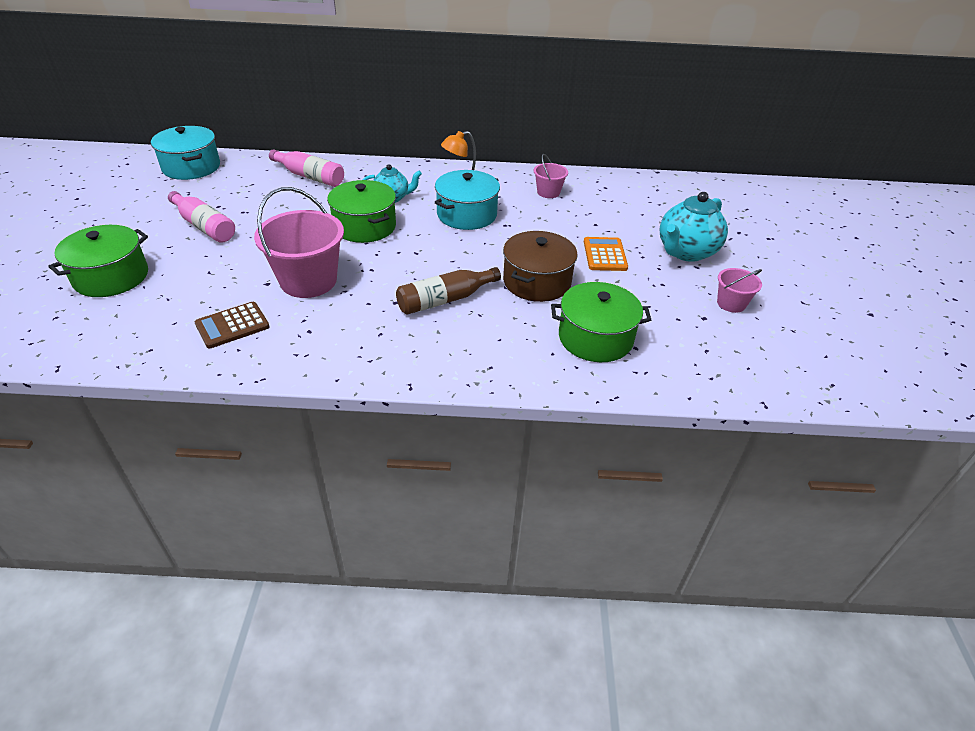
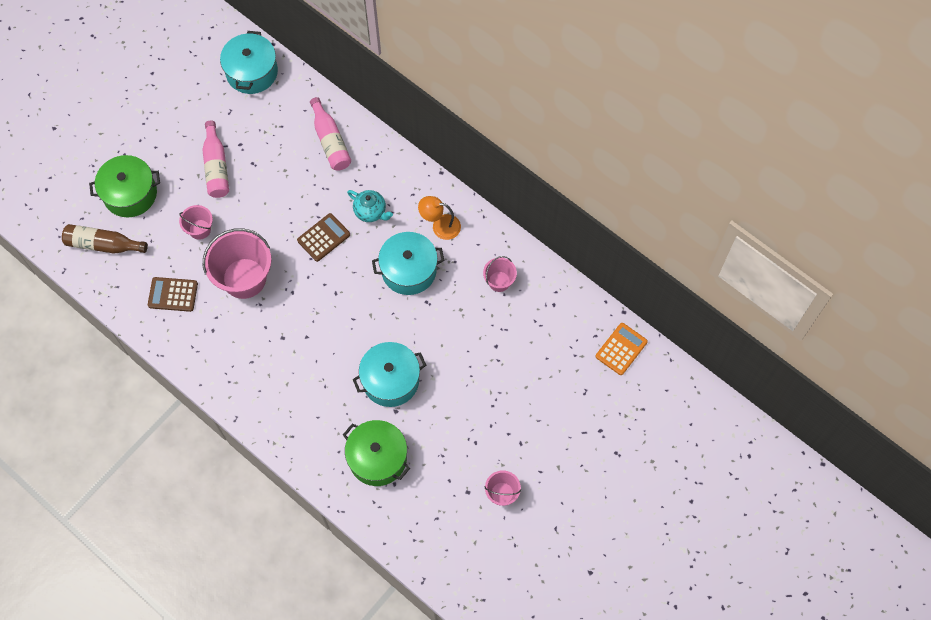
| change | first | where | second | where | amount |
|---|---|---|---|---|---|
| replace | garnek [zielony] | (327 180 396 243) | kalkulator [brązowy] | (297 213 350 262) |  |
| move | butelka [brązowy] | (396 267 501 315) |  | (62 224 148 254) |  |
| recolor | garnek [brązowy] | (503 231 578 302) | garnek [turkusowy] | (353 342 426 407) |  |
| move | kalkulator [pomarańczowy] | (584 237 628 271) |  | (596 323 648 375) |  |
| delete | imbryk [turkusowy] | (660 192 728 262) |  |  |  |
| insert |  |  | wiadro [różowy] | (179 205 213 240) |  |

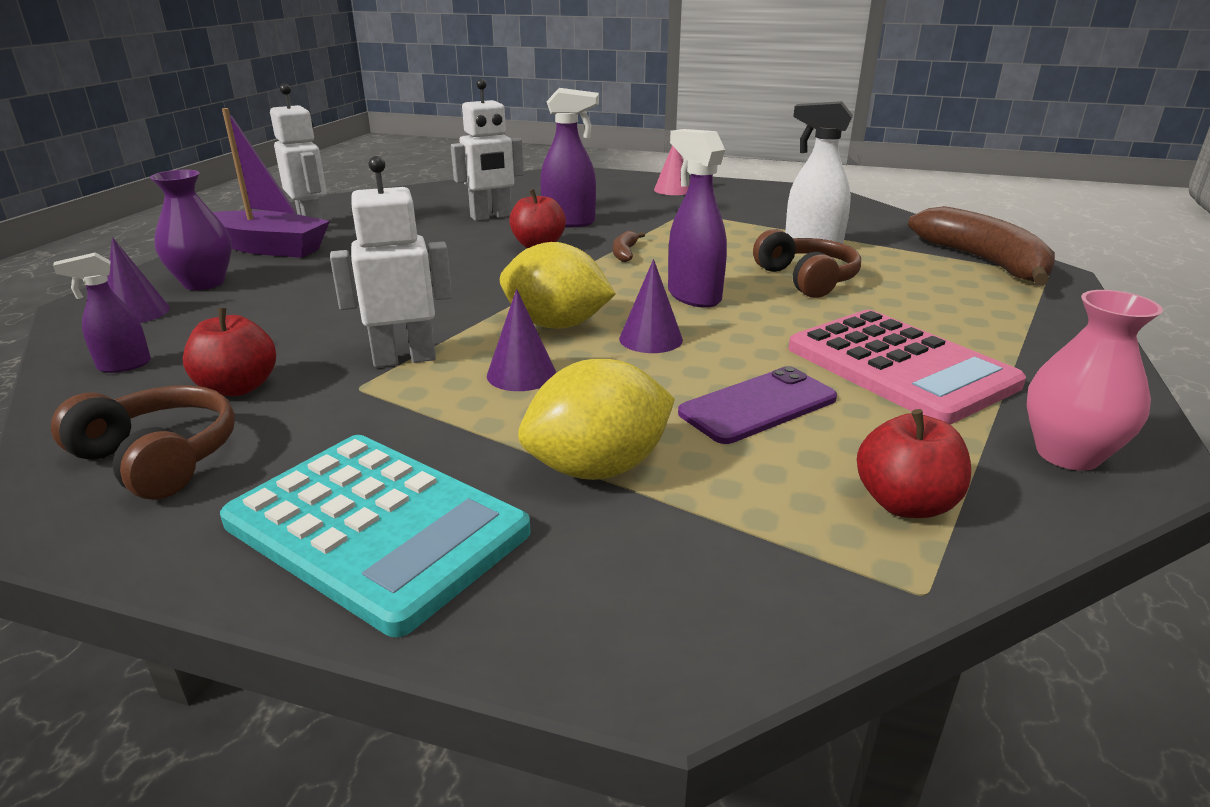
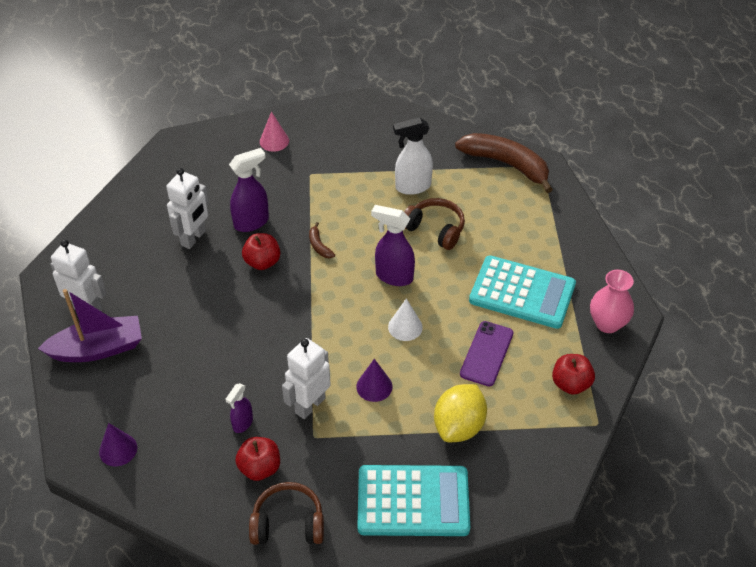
| change | first | where | second | where | amount |
|---|---|---|---|---|---|
| move | spryskiwacz [fioletowy] | (53 252 151 373) |  | (226 383 253 433) |  |
| delete | wazon [fioletowy] | (150 170 232 290) |  |  |  |
| delete | cytryna [żółty] | (500 242 616 329) |  |  |  |
| recolor | stożek [fioletowy] | (619 259 683 353) | stożek [biały] | (388 298 423 341) |  |
| recolor | kalkulator [różowy] | (788 310 1026 424) | kalkulator [turkusowy] | (469 255 576 329) |  |

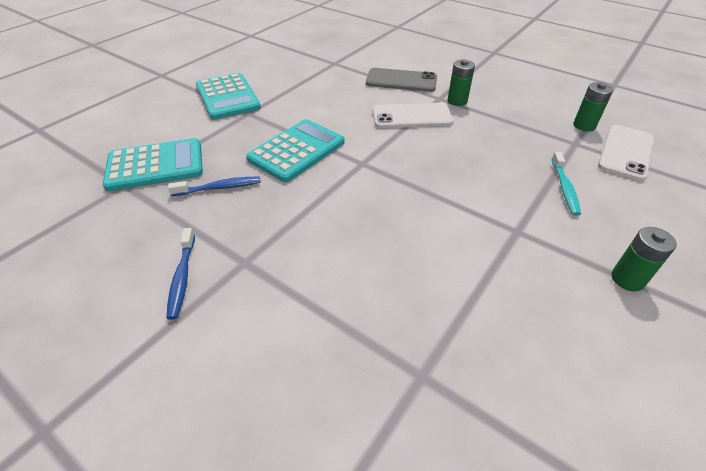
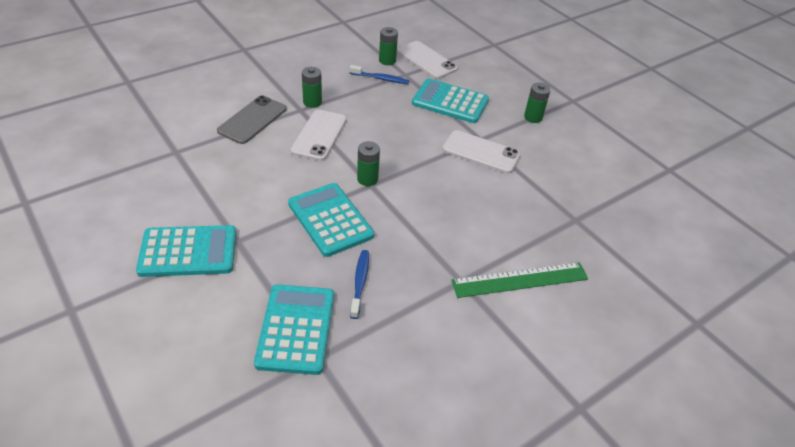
| change | first | where | second | where | amount |
|---|---|---|---|---|---|
| move | szczoteczka do zębów [niebieski] | (167 228 195 320) |  | (349 65 409 84) |  |
| replace | szczoteczka do zębów [turkusowy] | (552 152 581 216) | kalkulator [turkusowy] | (412 79 489 123) |  |
| insert |  |  | bateria [zielony] | (357 141 380 186) |  |
| insert |  |  | telefon [biały] | (442 130 521 174) |  |
| insert |  |  | linijka [zielony] | (451 262 588 298) |  |

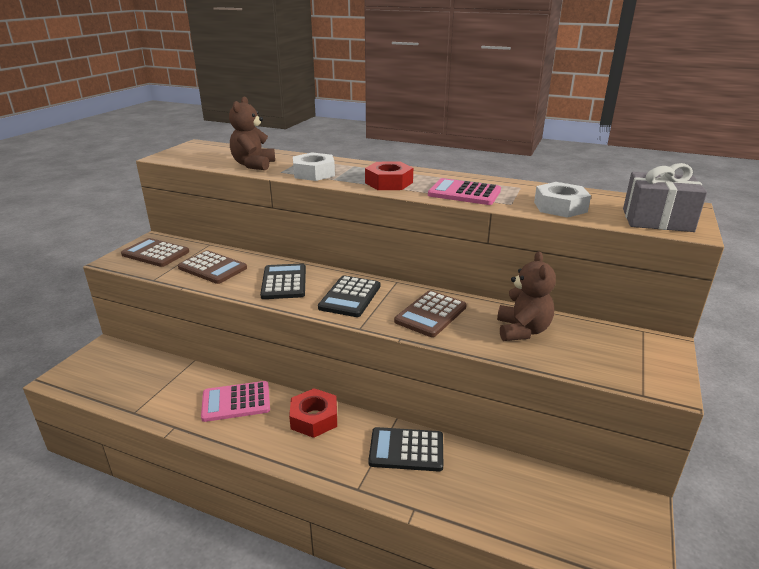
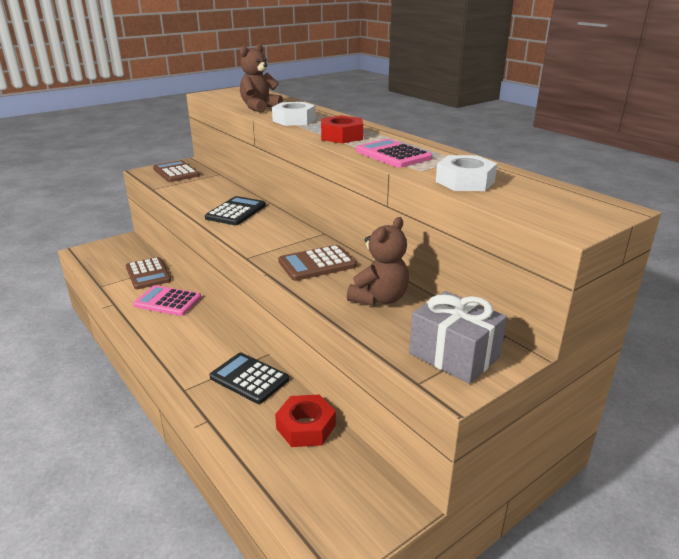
| change | first | where | second | where | amount |
|---|---|---|---|---|---|
| move | kalkulator [brązowy] | (178 250 247 284) |  | (126 257 171 289) |  |
| move | nakrętka [czerwony] | (289 388 337 438) |  | (275 395 336 447) |  |
| delete | kalkulator [czarny] | (318 276 380 317) |  |  |  |
| move | prezent [szary] | (623 163 707 232) |  | (409 291 507 384) |  |

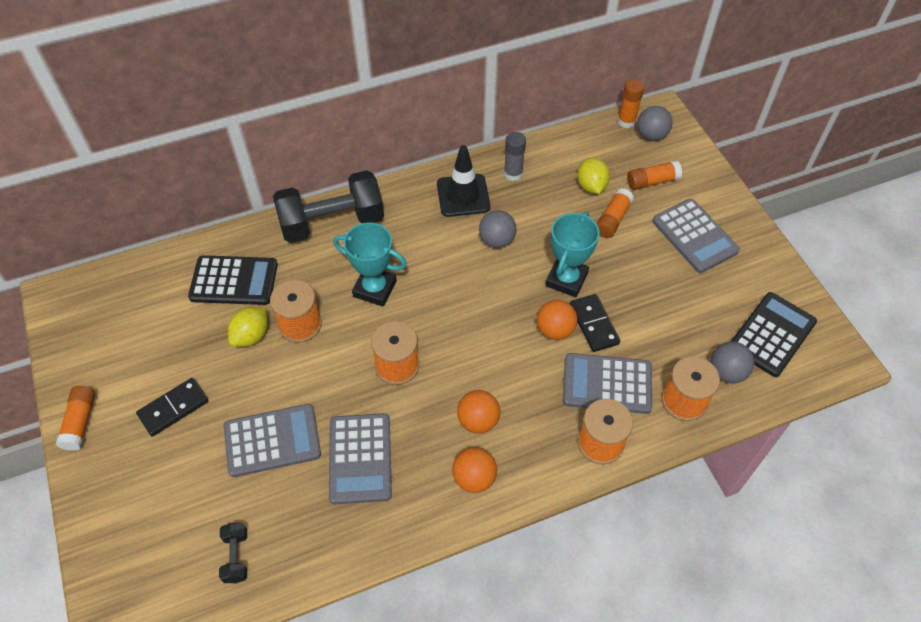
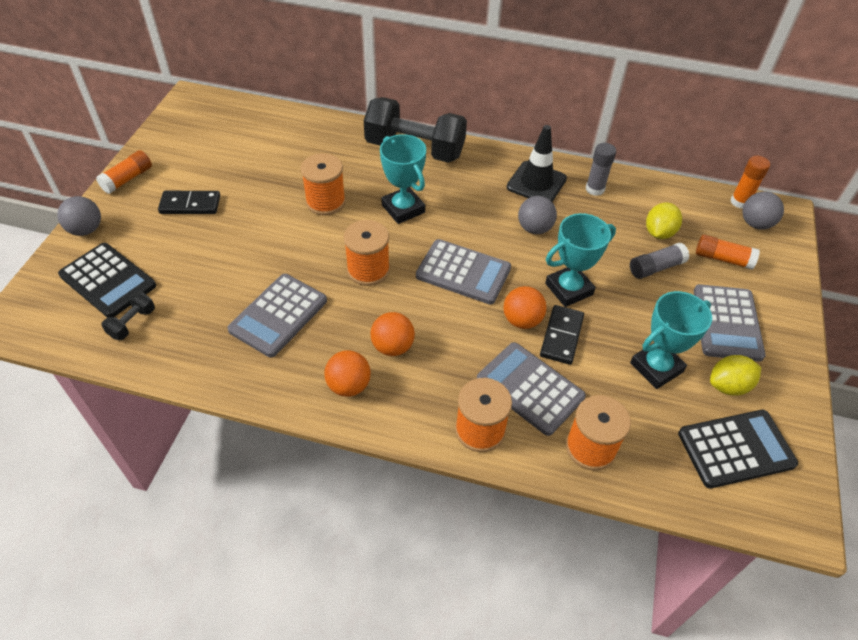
| change | first | where | second | where | amount |
|---|---|---|---|---|---|
| move | kalkulator [czarny] | (188 255 278 305) |  | (58 243 156 317) |  |
| move | kalkulator [szary] | (224 404 321 477) |  | (416 239 511 304) |  |
| move | cytryna [żółty] | (227 307 268 347) |  | (710 355 761 396) |  |
| recolor | klej w sztyfcie [pomarańczowy] | (596 188 634 238) | klej w sztyfcie [szary] | (630 243 689 279) |  |
| move | piłka [szary] | (711 342 754 383) |  | (57 196 101 236) |  |
| insert |  |  | puchar [turkusowy] | (630 291 712 389) |  |

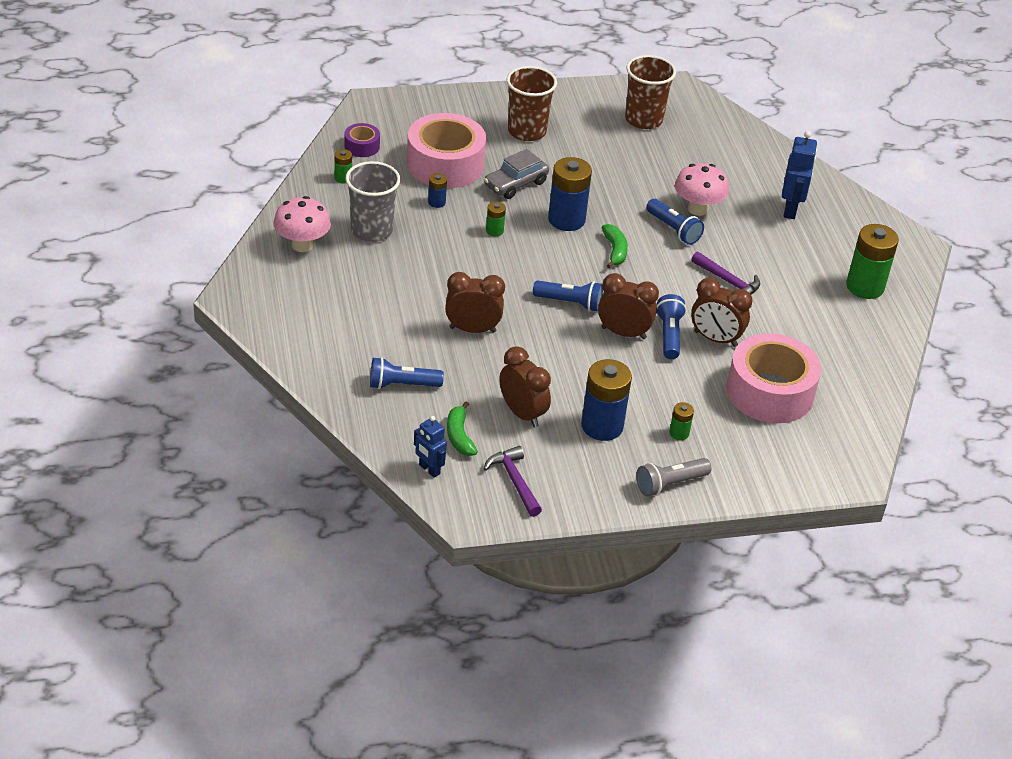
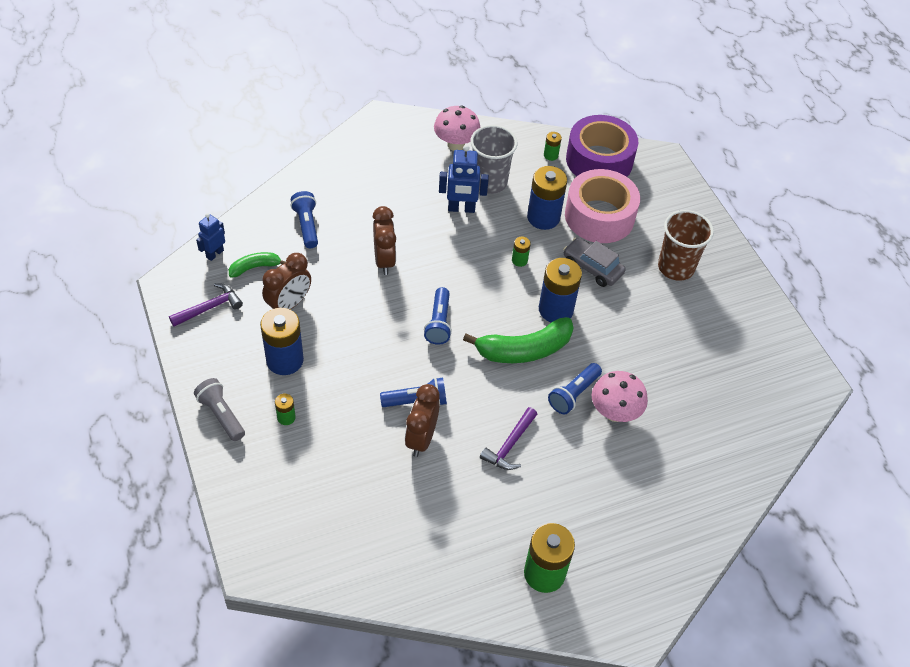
| change | first | where | second | where | amount |
|---|---|---|---|---|---|
| resize | taśma klejąca [fioletowy] | (344 123 380 157) |  | (566 115 638 177) | x2.18 |
| resize | bateria [niebieski] | (428 173 447 208) |  | (527 166 567 230) | x2.12 |
| delete | budzik [brązowy] | (598 273 659 339) |  |  |  |
| resize | banan [zielony] | (601 224 628 268) |  | (463 317 574 363) | x1.84 |
| delete | szklanka [brązowy] | (625 55 676 129) |  |  |  |
| delete | taśma klejąca [różowy] | (726 333 821 423) |  |  |  |
| move | robot [niebieski] | (782 131 817 219) |  | (439 145 489 213) |  |

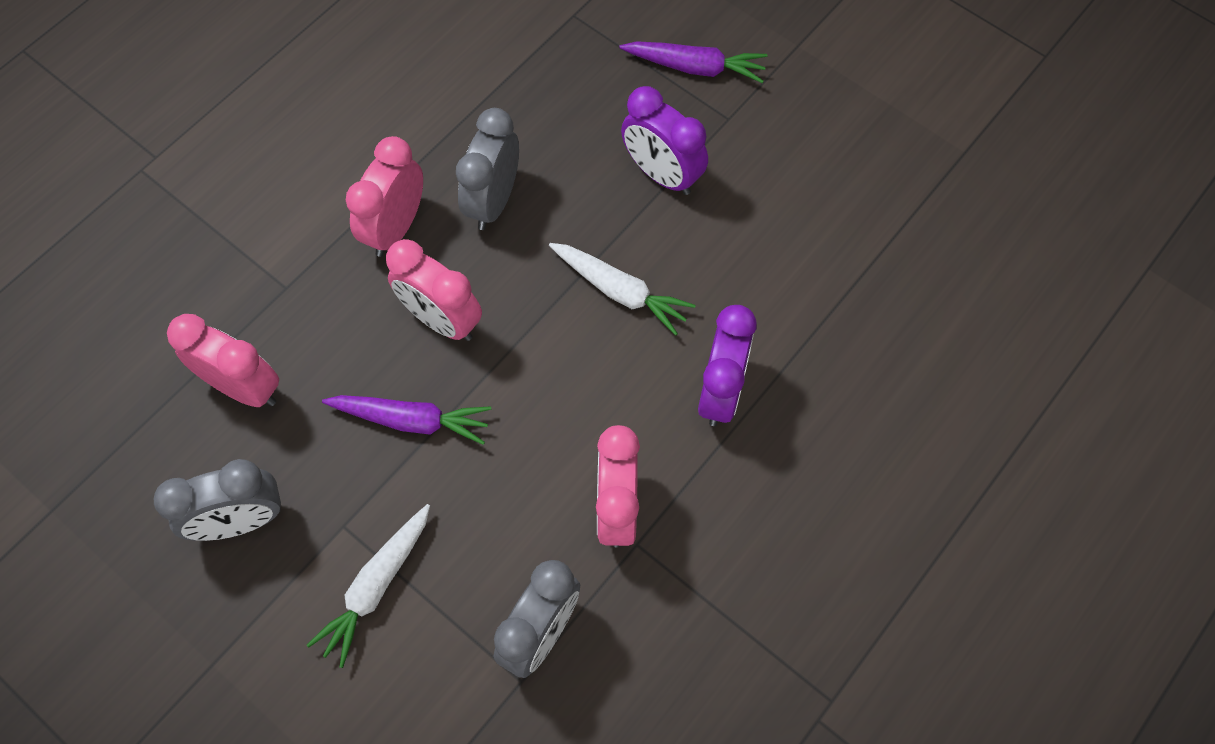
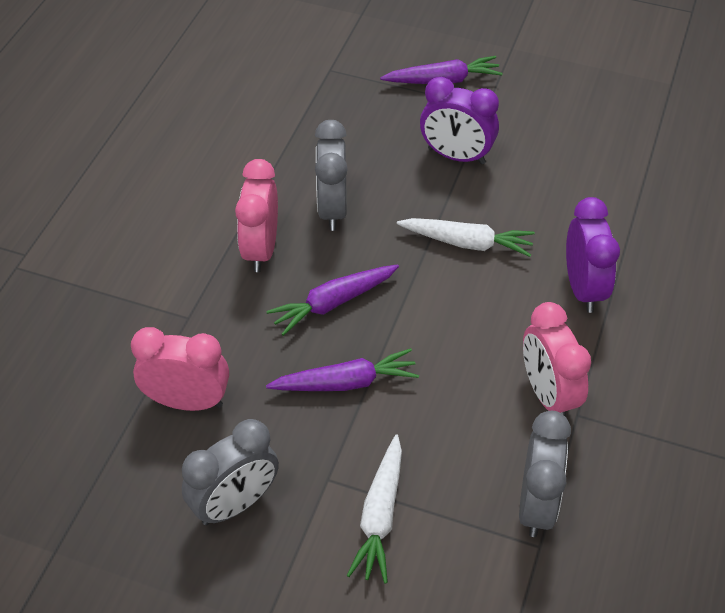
| change | first | where | second | where | amount |
|---|---|---|---|---|---|
| replace | budzik [różowy] | (386 239 482 341) | marchewka [fioletowy] | (266 264 399 336) |  |

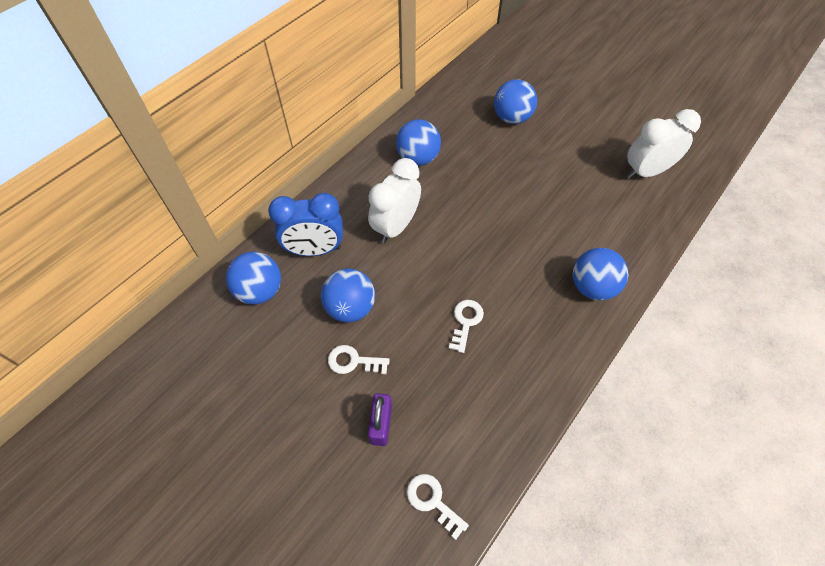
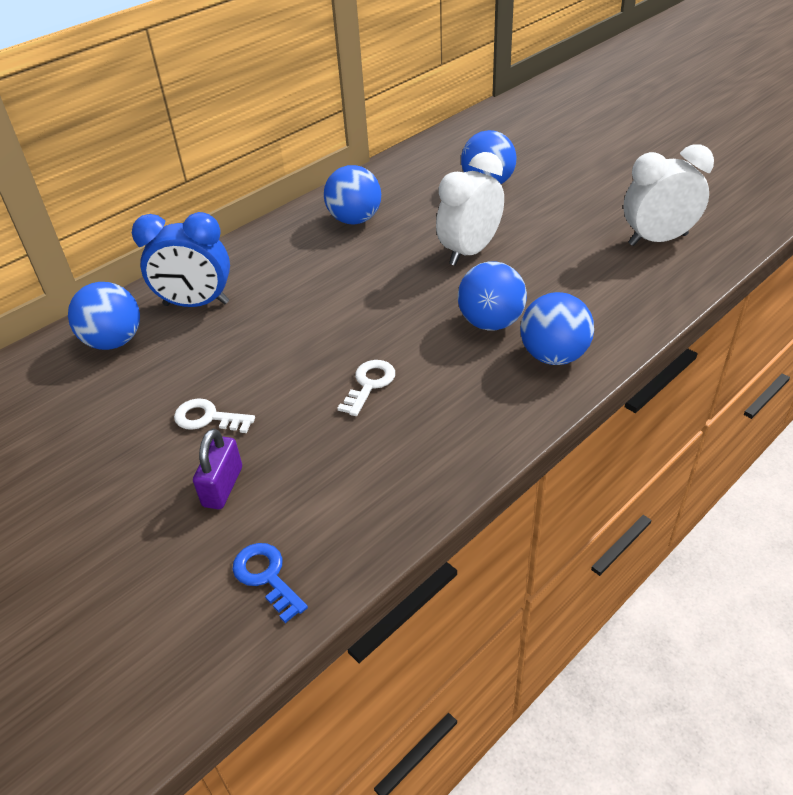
| change | first | where | second | where | amount |
|---|---|---|---|---|---|
| move | piłka [niebieski] | (321 269 375 322) |  | (458 261 527 330) |  |
| move | budzik [biały] | (368 158 421 243) |  | (436 152 504 266) |  |
| recolor | klucz [biały] | (407 474 469 540) | klucz [niebieski] | (233 543 308 623) |  |

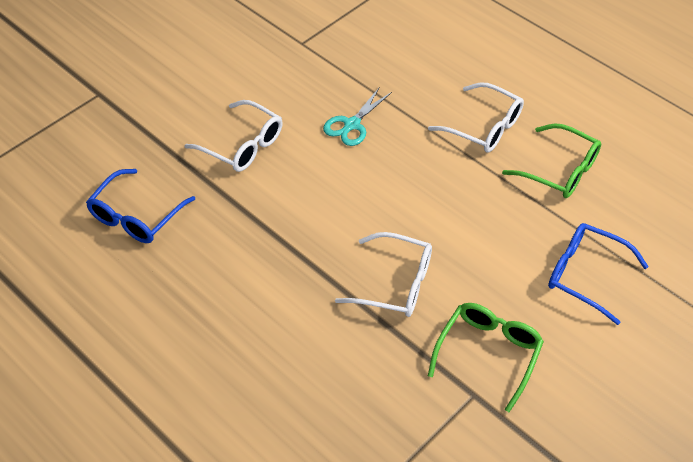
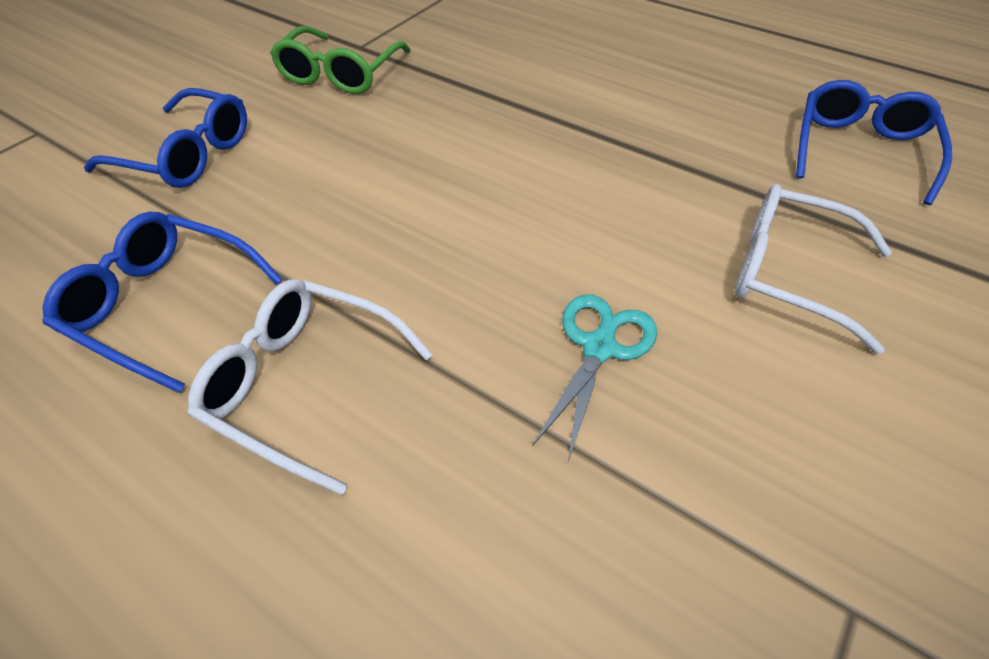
| change | first | where | second | where | amount |
|---|---|---|---|---|---|
| delete | okulary [biały] | (335 232 432 317) |  |  |  |
| recolor | okulary [zielony] | (502 124 601 198) | okulary [niebieski] | (42 212 283 393) |  |

